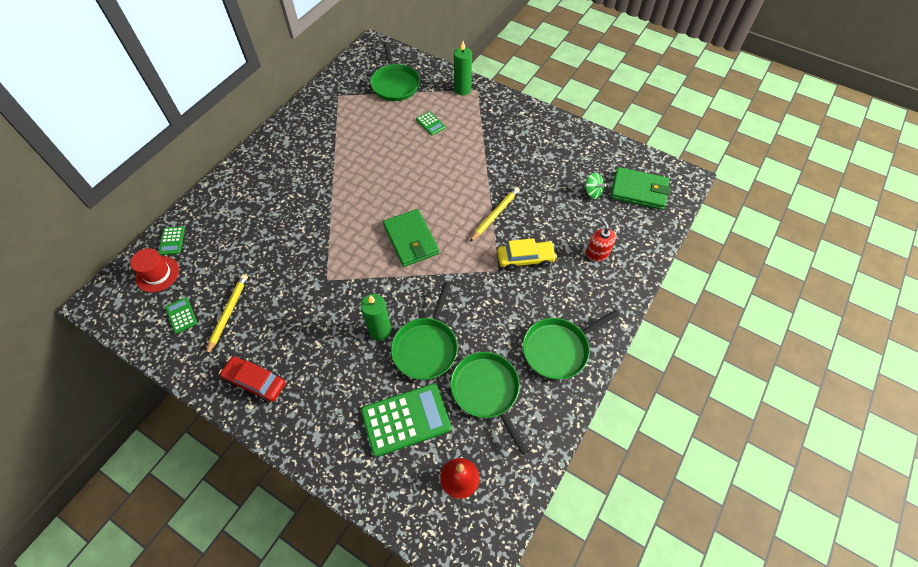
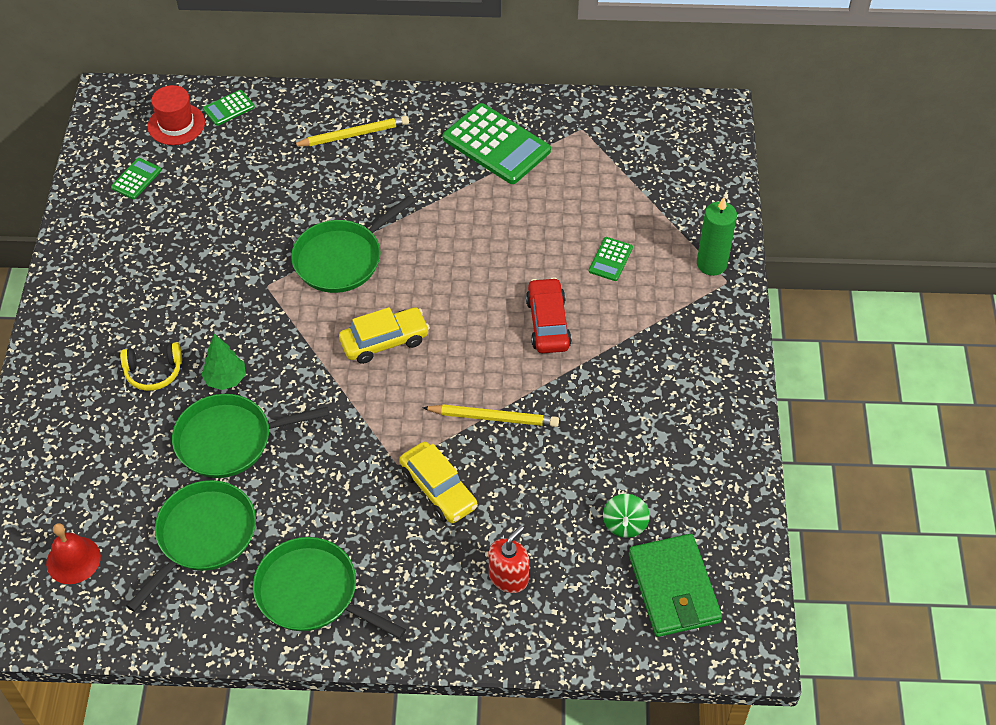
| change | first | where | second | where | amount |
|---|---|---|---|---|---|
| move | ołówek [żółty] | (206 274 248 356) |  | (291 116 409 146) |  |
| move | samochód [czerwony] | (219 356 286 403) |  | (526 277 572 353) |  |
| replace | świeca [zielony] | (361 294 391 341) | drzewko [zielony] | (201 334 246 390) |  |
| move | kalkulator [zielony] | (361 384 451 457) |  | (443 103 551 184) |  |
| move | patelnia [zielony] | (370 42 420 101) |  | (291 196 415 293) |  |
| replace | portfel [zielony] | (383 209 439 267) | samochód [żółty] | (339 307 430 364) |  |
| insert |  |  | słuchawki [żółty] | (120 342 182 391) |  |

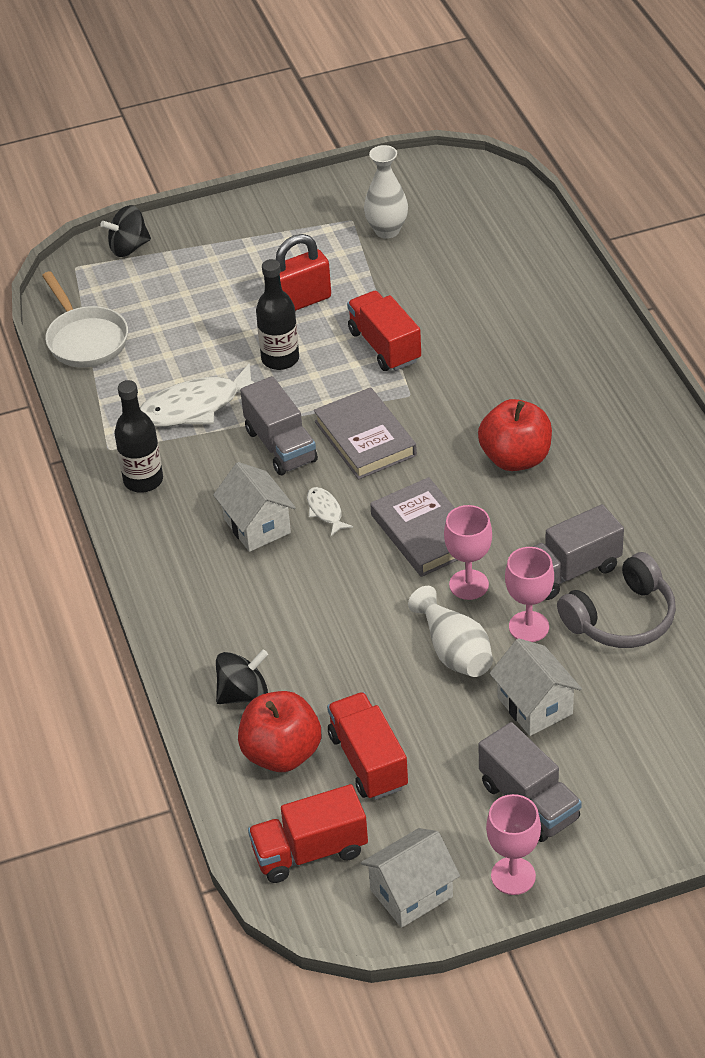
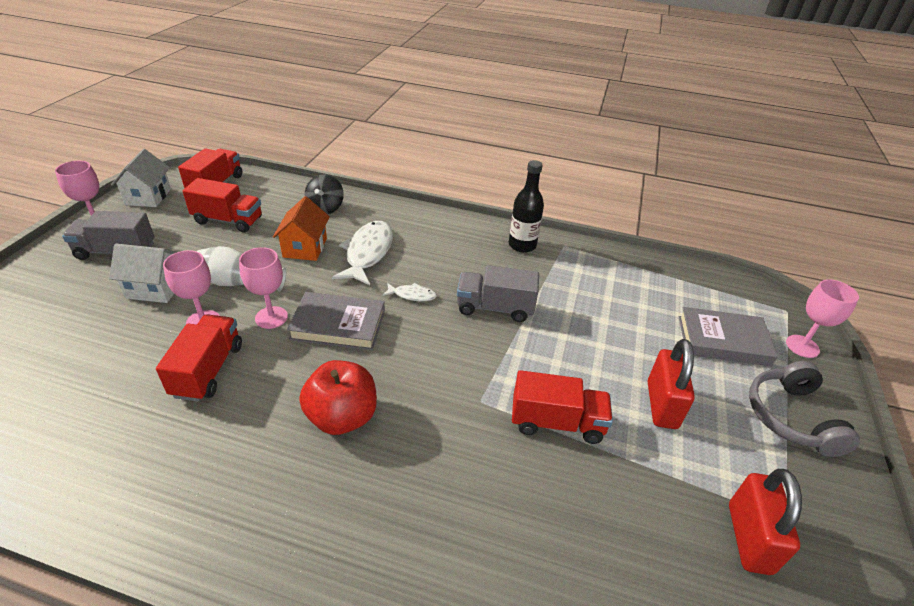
| change | first | where | second | where | amount |
|---|---|---|---|---|---|
| delete | patelnia [biały] | (42 271 128 368) |  |  |  |
| replace | bączek [czarny] | (100 205 151 257) | kielich [różowy] | (786 279 859 358) |  |
| move | ryba [biały] | (140 363 255 427) |  | (332 221 393 285) |  |
| delete | domek [biały] | (213 462 296 552) |  |  |  |
| delete | jabłko [czerwony] | (238 691 321 772) |  |  |  |
| delete | butelka [czarny] | (256 259 299 370) |  |  |  |
| move | książka [szary] | (314 387 417 480) |  | (679 307 778 366) |  |
| replace | wazon [biały] | (364 145 408 239) | kłódka [czerwony] | (729 469 802 575) |  |
| recolor | ciężarówka [szary] | (532 504 624 600) | ciężarówka [czerwony] | (156 314 242 402) |  |
| move | słuchawki [szary] | (557 552 676 648) |  | (749 361 860 457) |  |
| insert |  |  | domek [pomarańczowy] | (273 196 330 261) |  |

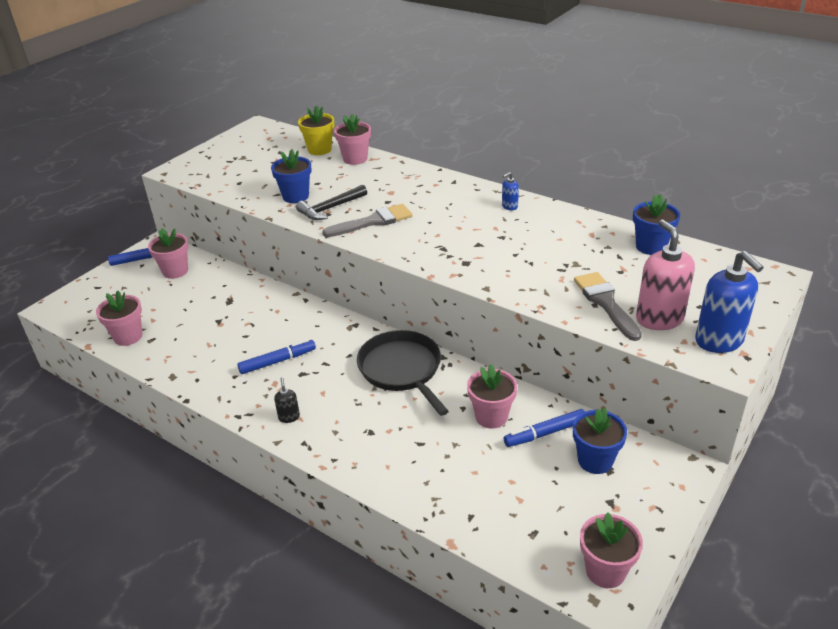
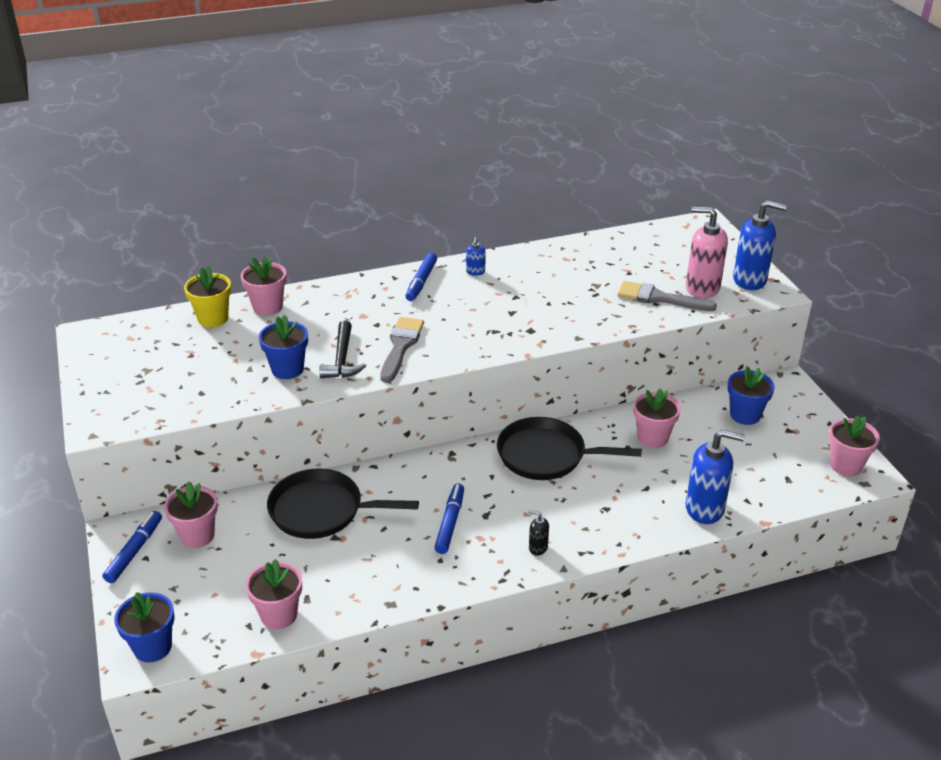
| change | first | where | second | where | amount |
|---|---|---|---|---|---|
| move | flamaster [niebieski] | (504 409 585 447) |  | (406 253 437 301) |  |
| move | doniczka [niebieski] | (633 194 680 255) |  | (114 592 175 662) |  |
| insert |  |  | patelnia [czarny] | (267 469 419 539) |  |
| insert |  |  | dozownik mydła [niebieski] | (686 430 745 524) |  |

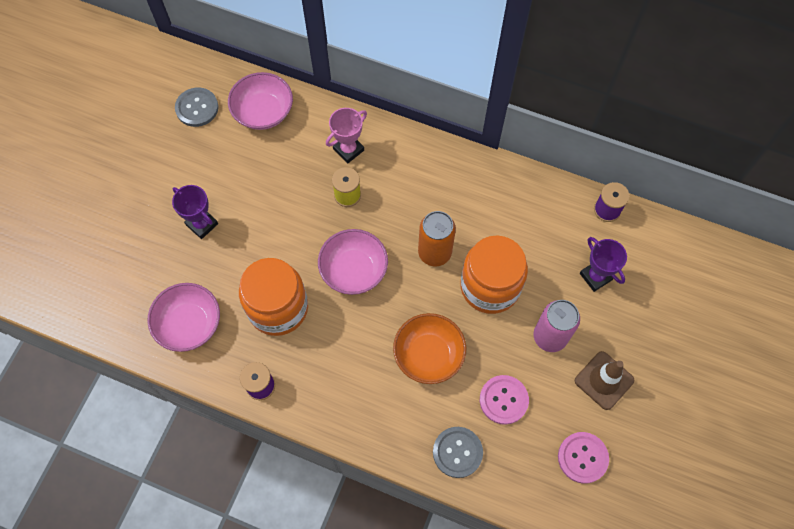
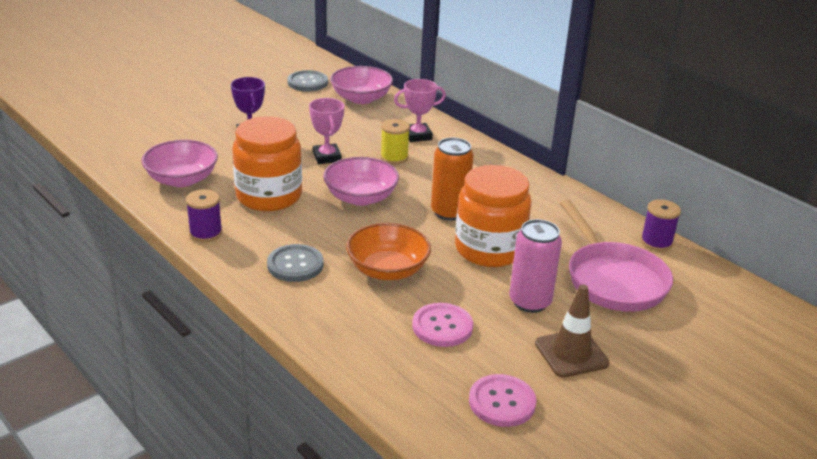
| change | first | where | second | where | amount |
|---|---|---|---|---|---|
| move | guzik [szary] | (433 427 483 478) |  | (267 244 323 282) |  |
| replace | puchar [fioletowy] | (580 237 627 292) | patelnia [różowy] | (560 200 673 312) |  |
| insert |  |  | puchar [różowy] | (309 98 344 164) |  |

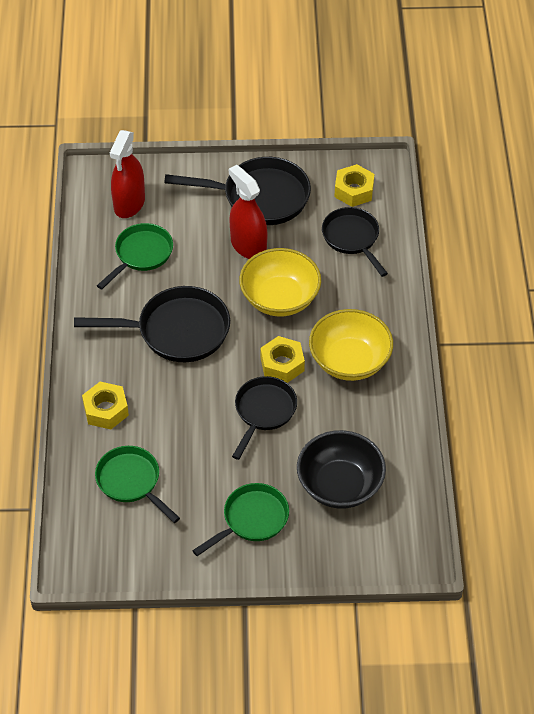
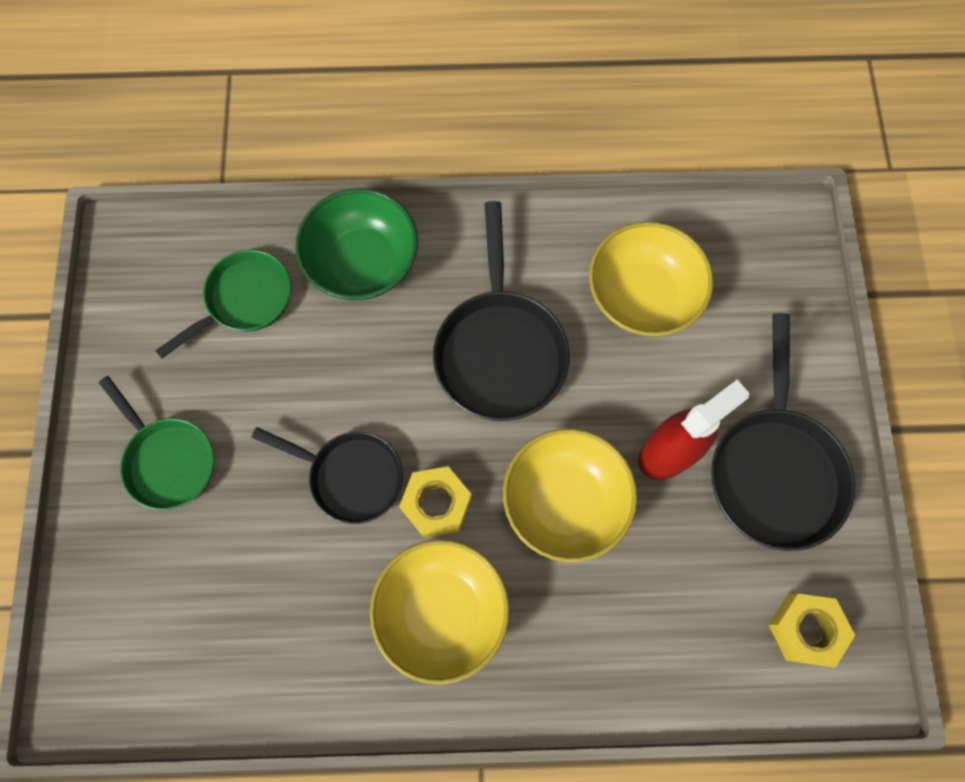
| change | first | where | second | where | amount |
|---|---|---|---|---|---|
| replace | nakrętka [żółty] | (82 382 129 430) | miska [zielony] | (295 188 418 300) |  |
| replace | patelnia [zielony] | (97 223 173 289) | miska [żółty] | (589 222 713 336) |  |
| delete | spryskiwacz [czerwony] | (110 130 145 218) |  |  |  |
| delete | miska [czarny] | (297 430 386 509) |  |  |  |
| delete | patelnia [czarny] | (322 207 388 277) |  |  |  |

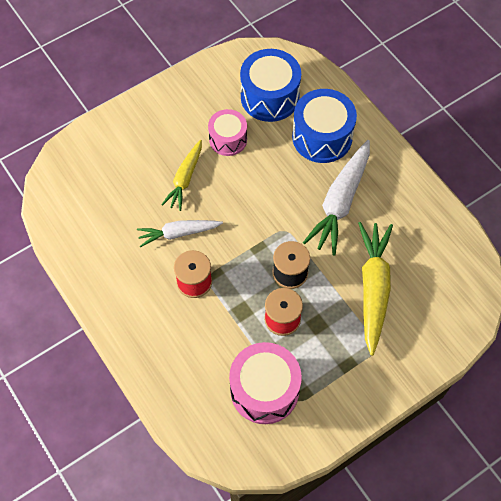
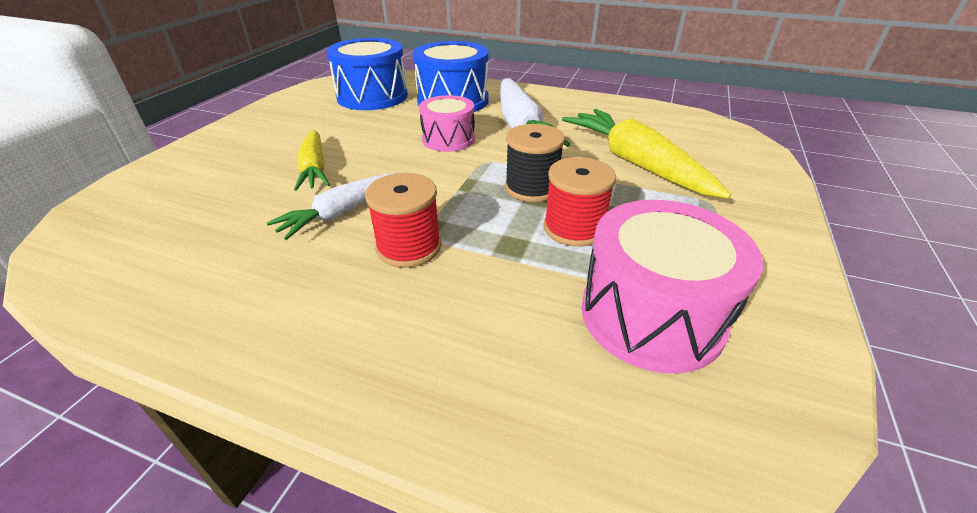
| change | first | where | second | where | amount |
|---|---|---|---|---|---|
| move | bęben [różowy] | (208 109 247 156) |  | (419 95 475 152) |  |

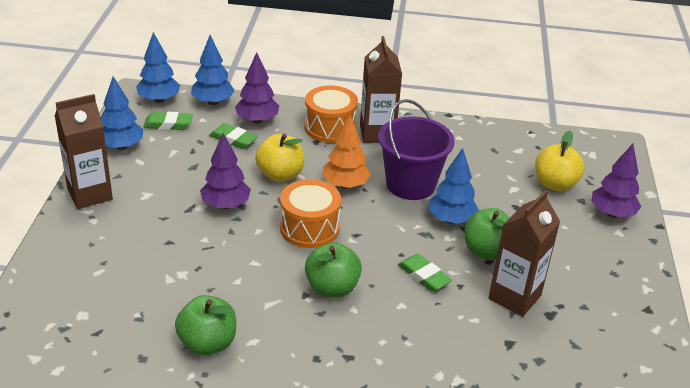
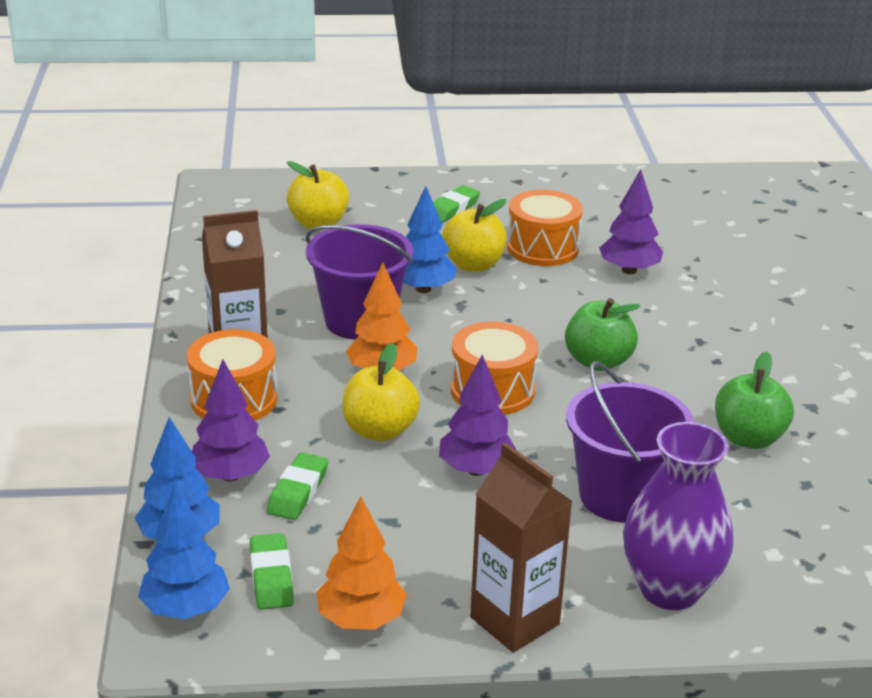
| change | first | where | second | where | amount |
|---|---|---|---|---|---|
| recolor | drzewko [niebieski] | (101 76 143 150) | drzewko [pomarańczowy] | (316 496 407 630) |  |
| move | gumka do mazania [zielony] | (398 254 452 292) |  | (433 185 480 223) |  |
| recolor | jabłko [zielony] | (465 208 510 260) | jabłko [żółty] | (442 199 507 272) |  |
| replace | karton mleka [brązowy] | (489 190 560 317) | bęben [pomarańczowy] | (507 190 583 266) |  |
| move | drzewko [fioletowy] | (591 144 641 217) |  | (599 169 663 274) |  |
| insert |  |  | wiadro [fioletowy] | (566 362 694 523) |  |
| insert |  |  | wazon [fioletowy] | (623 422 733 610) |  |

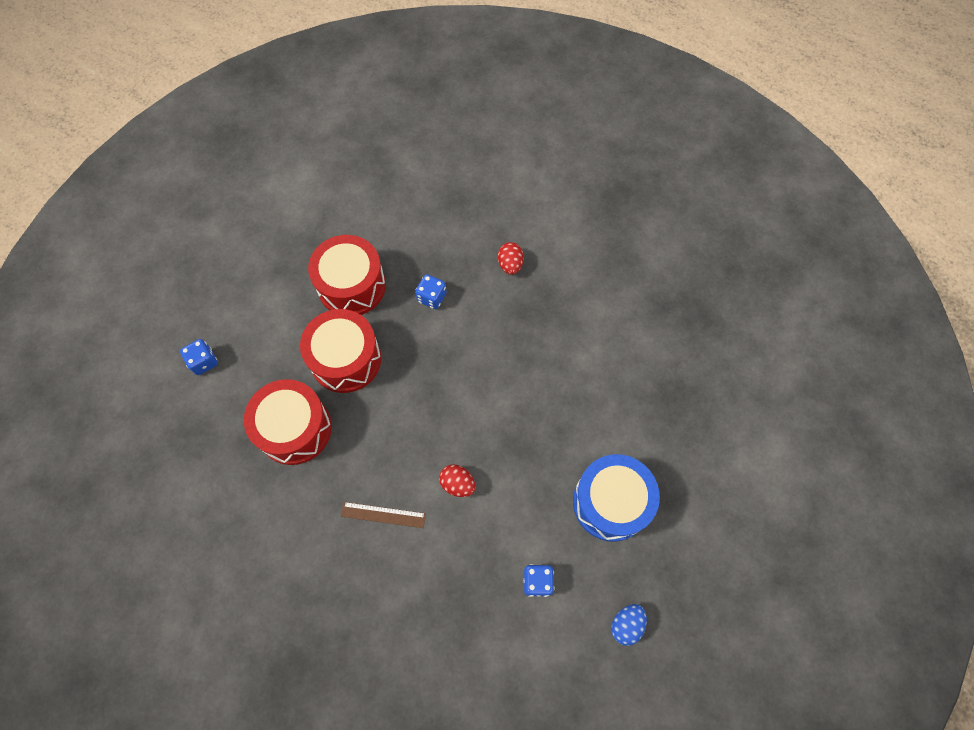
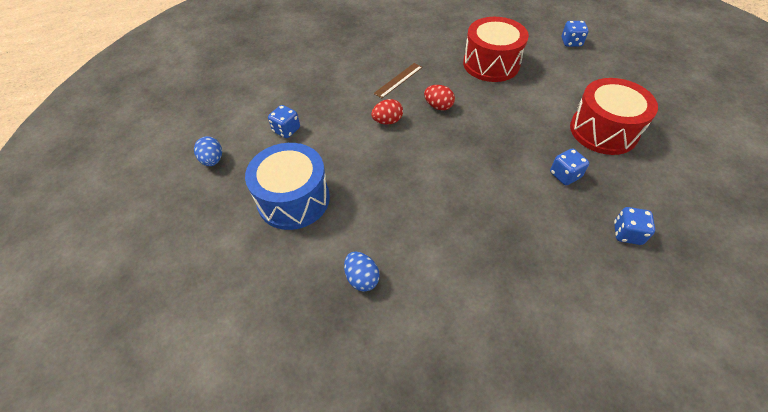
| change | first | where | second | where | amount |
|---|---|---|---|---|---|
| delete | bęben [czerwony] | (300 309 381 393) |  |  |  |
| move | jajko [czerwony] | (498 242 524 275) |  | (424 85 455 111) |  |
| insert |  |  | jajko [niebieski] | (344 251 380 292) |  |
| insert |  |  | kostka do gry [niebieski] | (614 207 655 245) |  |

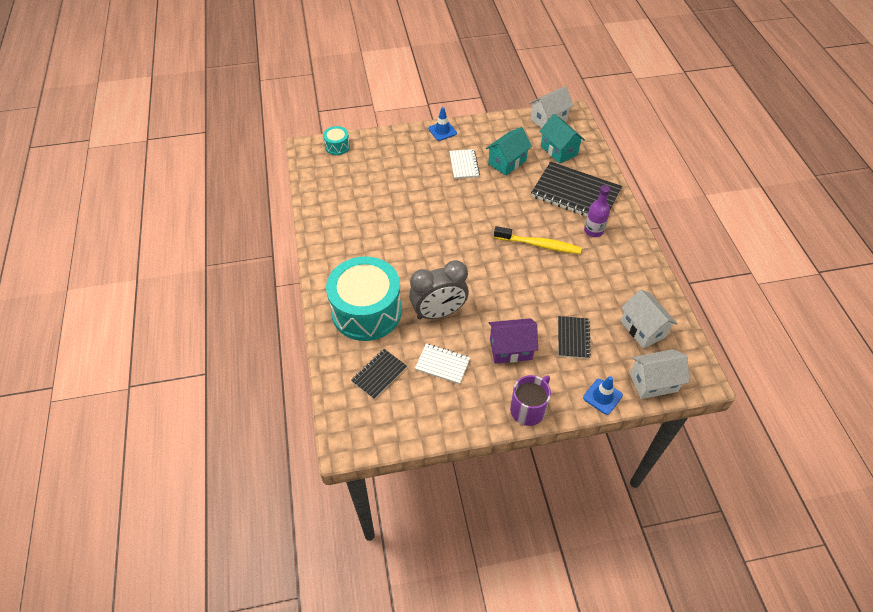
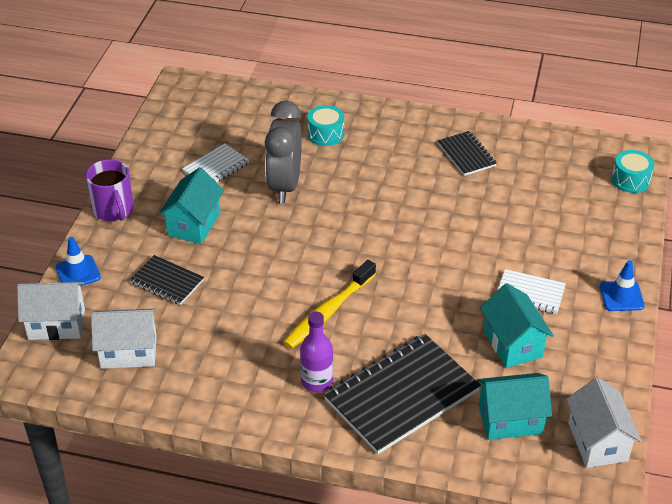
| change | first | where | second | where | amount |
|---|---|---|---|---|---|
| resize | bęben [turkusowy] | (326 257 402 341) |  | (307 105 344 146) | x0.43 |
| move | zeszyt [czarny] | (351 349 407 400) |  | (438 131 497 176) |  |
| recolor | domek [fioletowy] | (489 318 538 363) | domek [turkusowy] | (159 167 224 244) |  |
| rotate | domek [biały] | (630 349 690 399) |  | (17 282 85 340) | 75 degrees clockwise |

